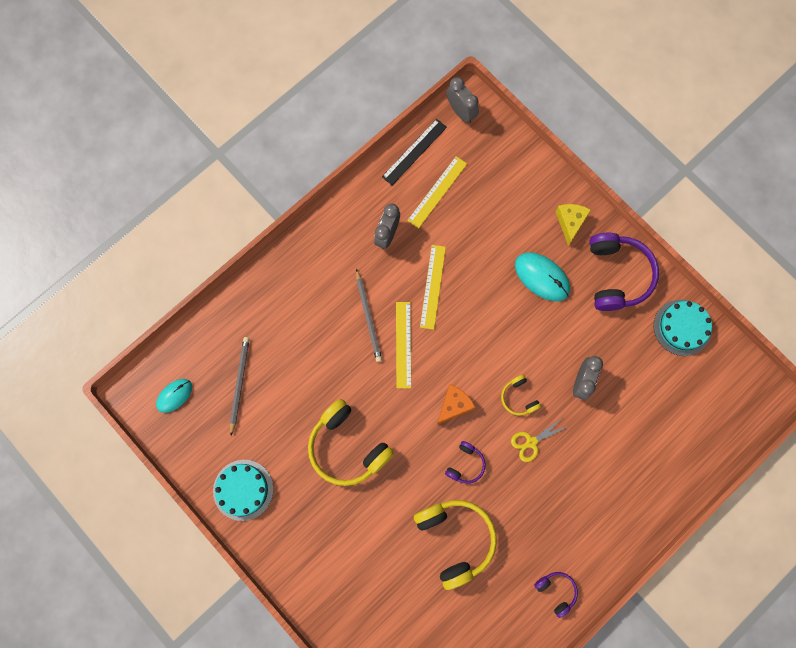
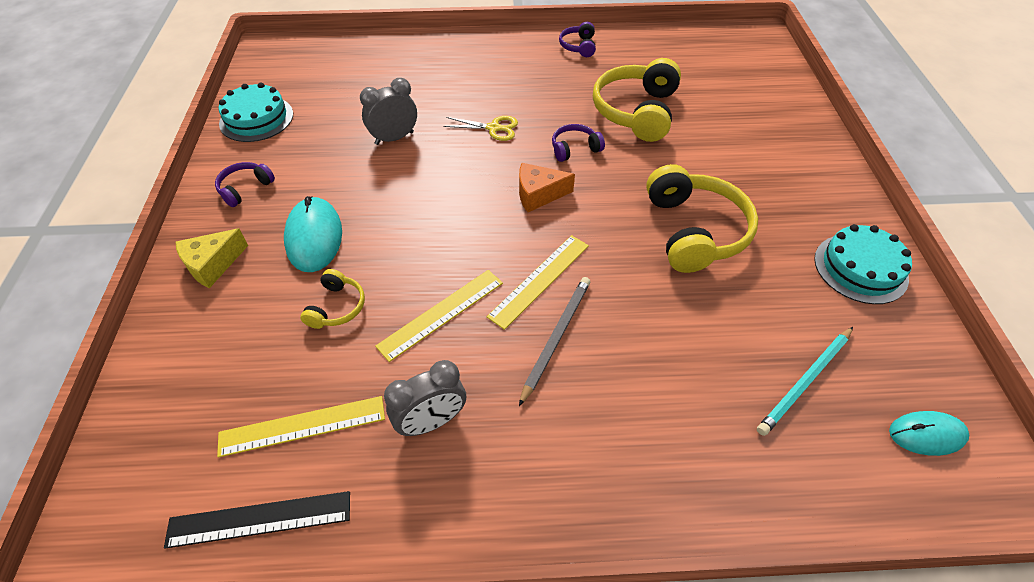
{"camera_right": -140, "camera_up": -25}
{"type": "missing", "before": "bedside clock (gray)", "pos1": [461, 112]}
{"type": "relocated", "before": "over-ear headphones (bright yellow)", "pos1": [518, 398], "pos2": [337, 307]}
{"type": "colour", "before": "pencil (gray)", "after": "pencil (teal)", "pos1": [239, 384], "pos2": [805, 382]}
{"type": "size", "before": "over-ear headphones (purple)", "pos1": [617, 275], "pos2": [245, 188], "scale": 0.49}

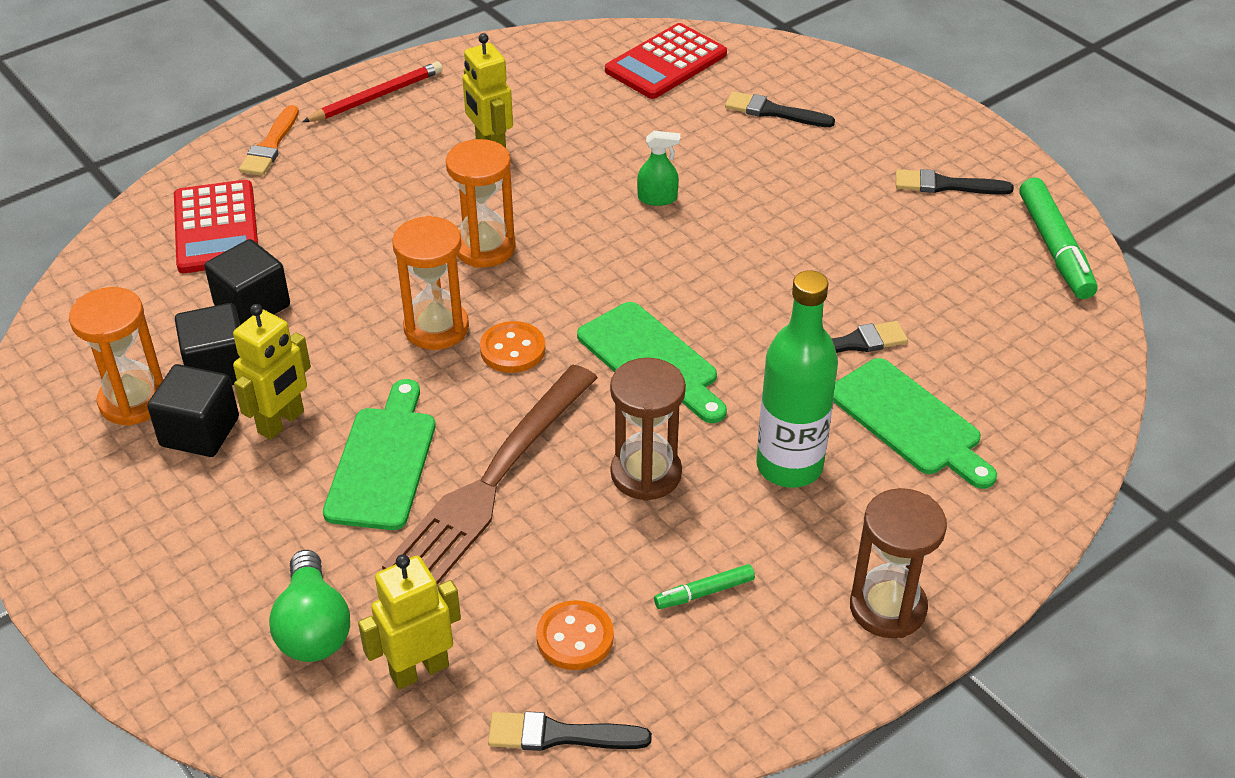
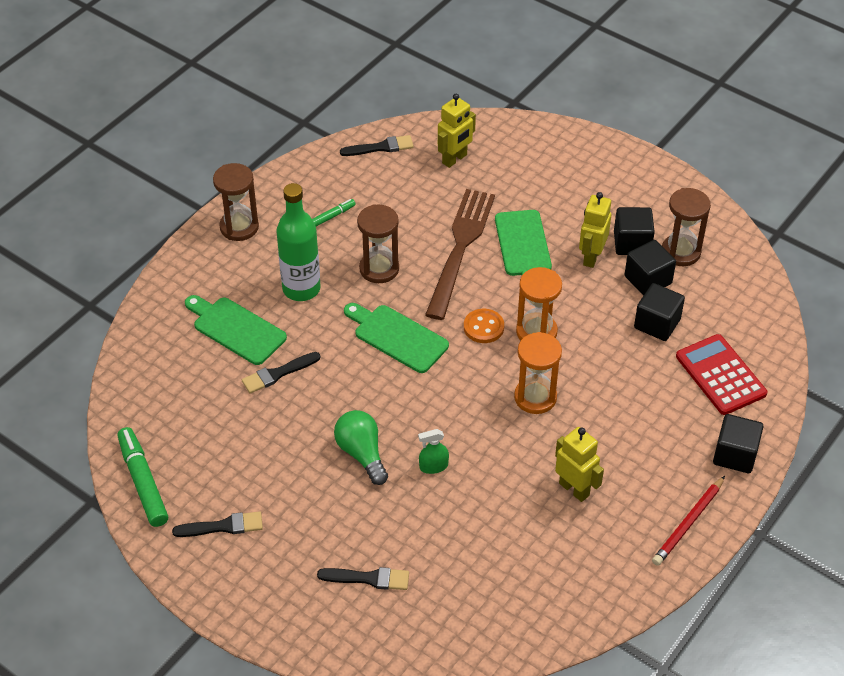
{"camera_right": 165, "camera_up": 5}
{"type": "missing", "before": "sewing button (orange-coloured)", "pos1": [575, 637]}
{"type": "missing", "before": "adding machine (crimson)", "pos1": [666, 62]}
{"type": "relocated", "before": "bulb (emerald)", "pos1": [313, 627], "pos2": [362, 453]}
{"type": "exchanged", "before": "paint brush (orange-coloured)", "after": "cube (jet-black)", "pos1": [270, 145], "pos2": [735, 455]}
{"type": "colour", "before": "hourglass (orange-coloured)", "after": "hourglass (russet)", "pos1": [133, 401], "pos2": [680, 252]}

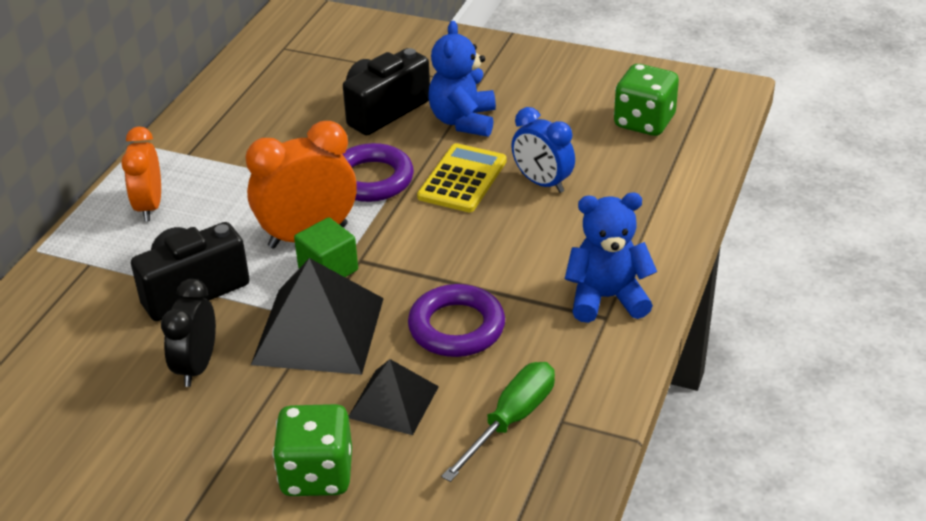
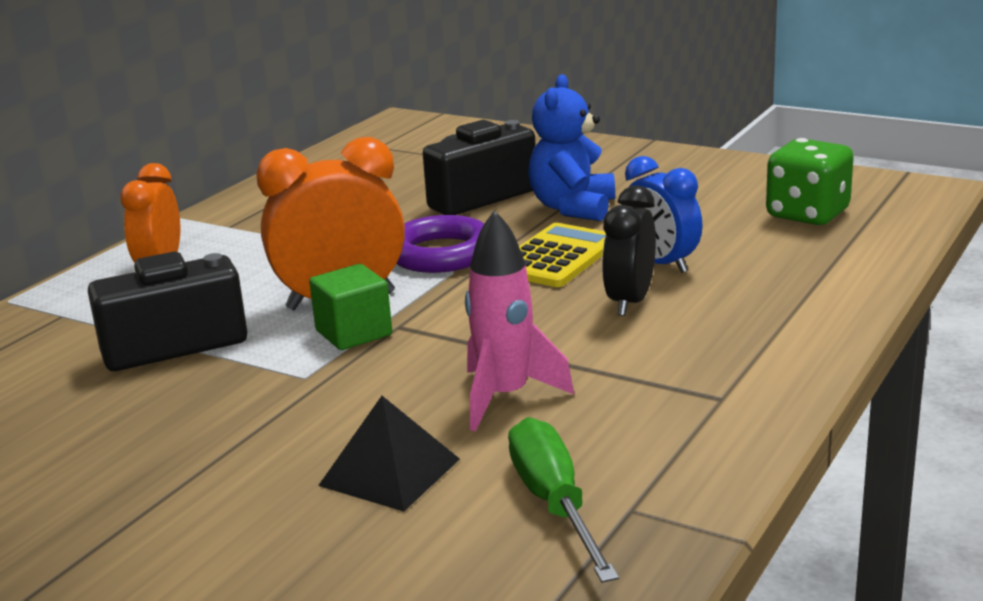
{"camera_right": 10, "camera_up": -15}
{"type": "missing", "before": "pyramid (jet-black)", "pos1": [319, 330]}
{"type": "missing", "before": "game die (emerald)", "pos1": [317, 474]}
{"type": "missing", "before": "teddy (blue)", "pos1": [606, 298]}
{"type": "relocated", "before": "bedside clock (jet-black)", "pos1": [196, 366], "pos2": [629, 302]}
{"type": "exchanged", "before": "ring (purple)", "after": "toy rocket (rose-pink)", "pos1": [456, 327], "pos2": [505, 397]}
{"type": "spun", "before": "screwdriver (emerald)", "pos1": [511, 420], "pos2": [554, 504], "turn": -60}

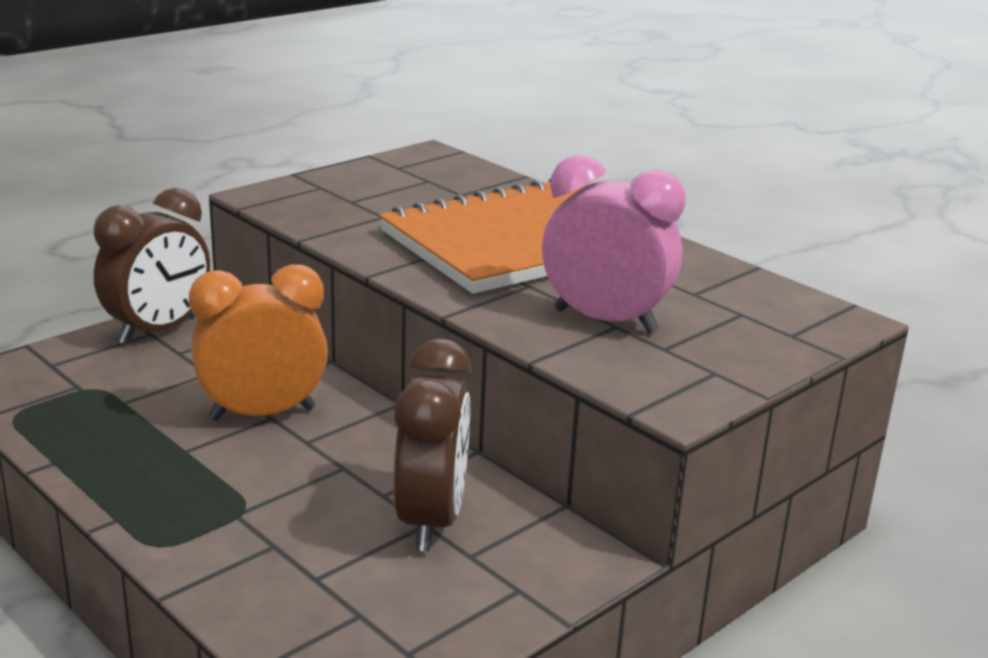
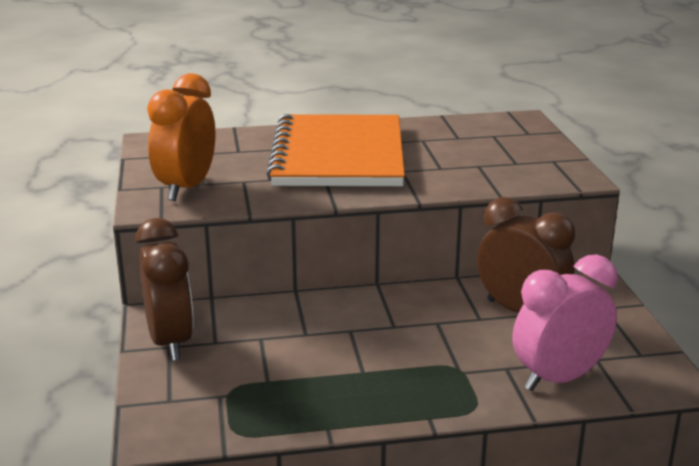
{"camera_right": -55, "camera_up": 0}
{"type": "relocated", "before": "bedside clock (orange-coloured)", "pos1": [262, 414], "pos2": [186, 188]}
{"type": "relocated", "before": "bedside clock (rose-pink)", "pos1": [605, 321], "pos2": [558, 378]}

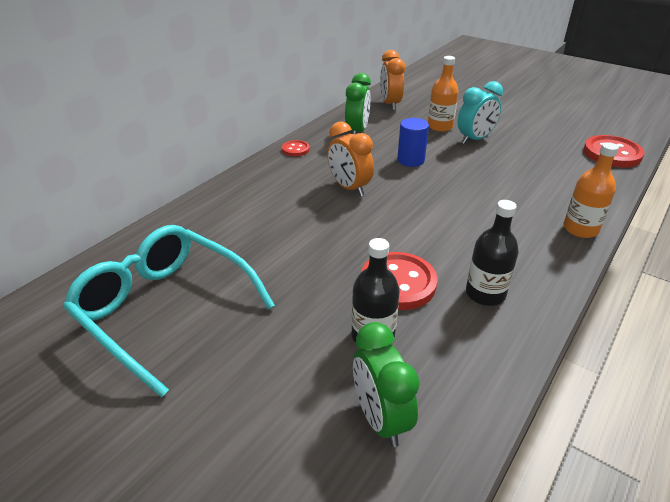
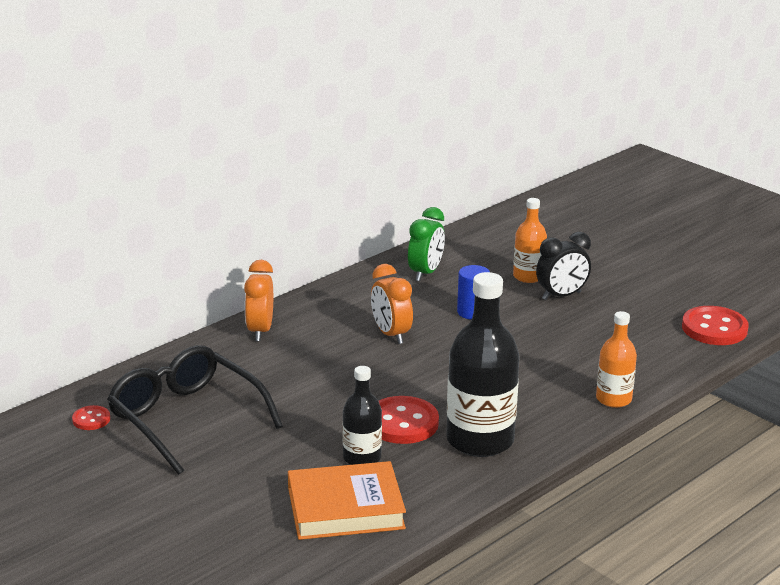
{"camera_right": 10, "camera_up": -10}
{"type": "relocated", "before": "sewing button (crimson)", "pos1": [295, 149], "pos2": [91, 419]}
{"type": "relocated", "before": "bedside clock (orange-coloured)", "pos1": [390, 104], "pos2": [260, 331]}
{"type": "exchanged", "before": "bedside clock (emerald)", "after": "book (orange-coloured)", "pos1": [380, 418], "pos2": [345, 508]}
{"type": "colour", "before": "spectacles (teal)", "after": "spectacles (jet-black)", "pos1": [165, 309], "pos2": [186, 419]}
{"type": "colour", "before": "bedside clock (teal)", "after": "bedside clock (jet-black)", "pos1": [475, 139], "pos2": [561, 296]}
{"type": "size", "before": "flask (jet-black)", "pos1": [485, 294], "pos2": [480, 440], "scale": 1.8}

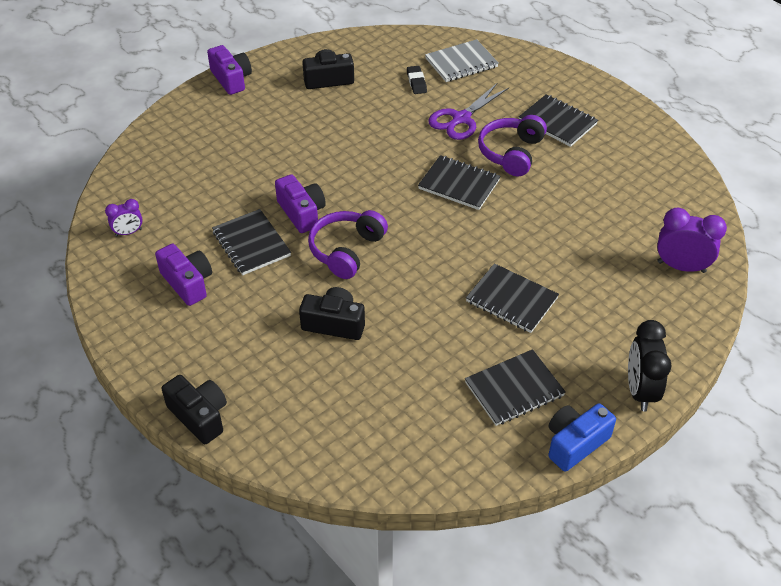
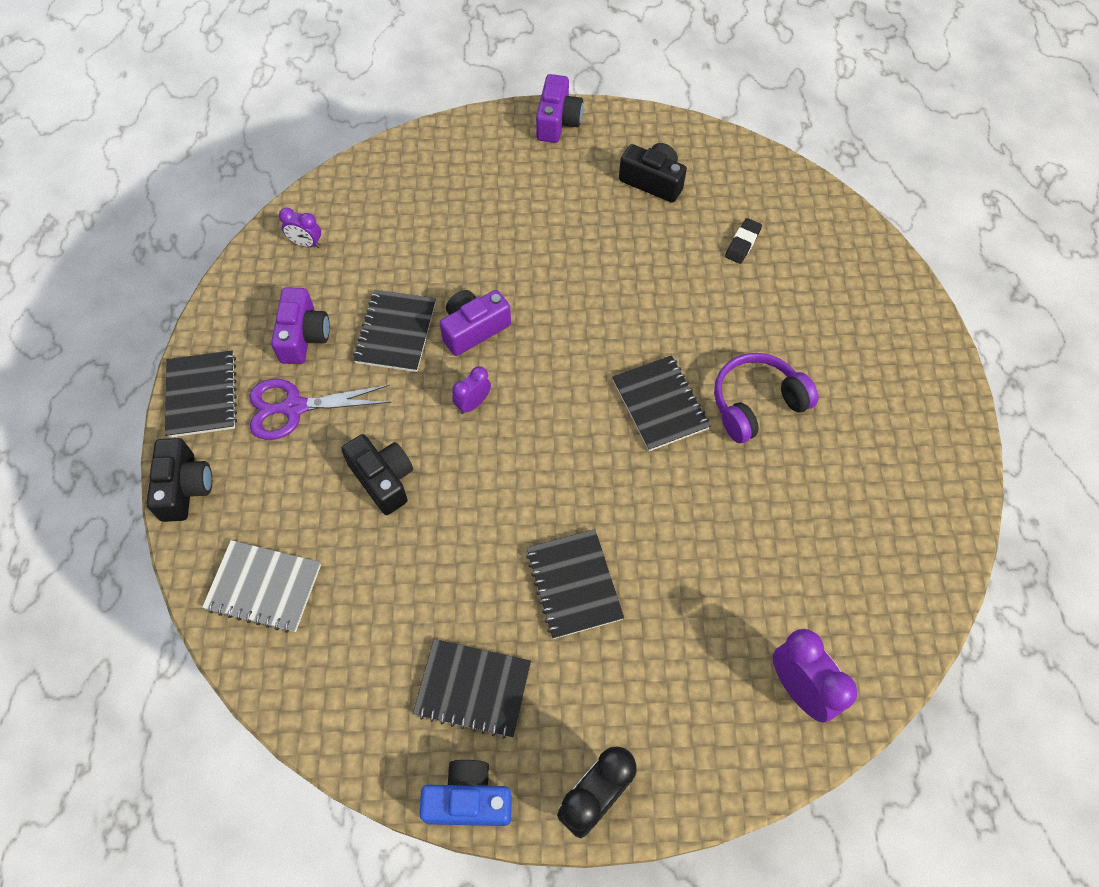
{"camera_right": 40, "camera_up": 15}
{"type": "relocated", "before": "notepad (gray)", "pos1": [461, 63], "pos2": [264, 587]}
{"type": "relocated", "before": "pair of scissors (purple)", "pos1": [461, 119], "pos2": [294, 407]}
{"type": "relocated", "before": "notepad (jet-black)", "pos1": [557, 122], "pos2": [202, 395]}
{"type": "exchanged", "before": "over-ear headphones (purple)", "after": "bedside clock (purple)", "pos1": [346, 250], "pos2": [473, 403]}
{"type": "spun", "before": "camera (purple)", "pos1": [302, 213], "pos2": [474, 329], "turn": -135}

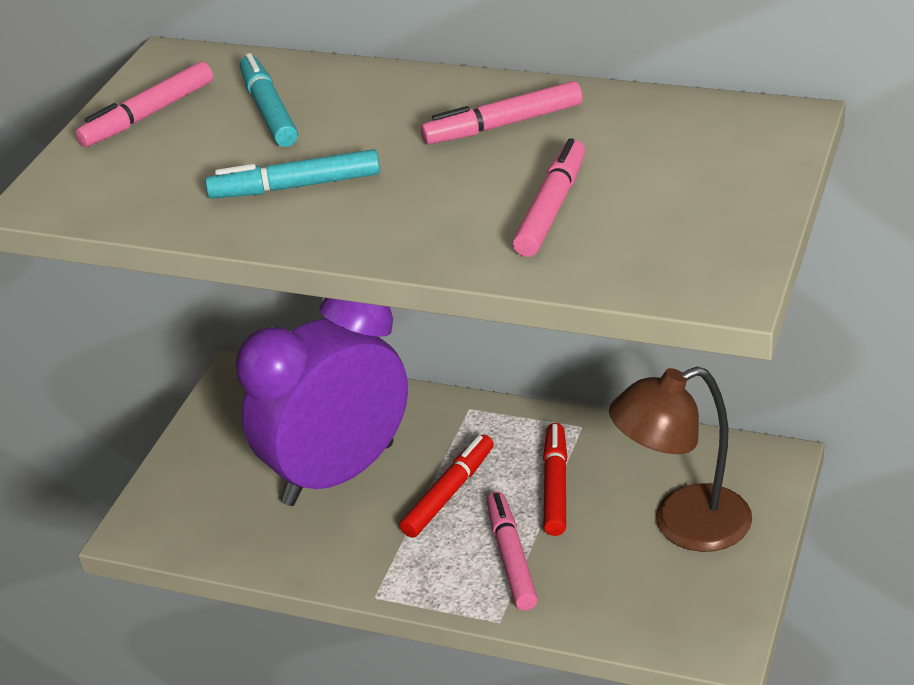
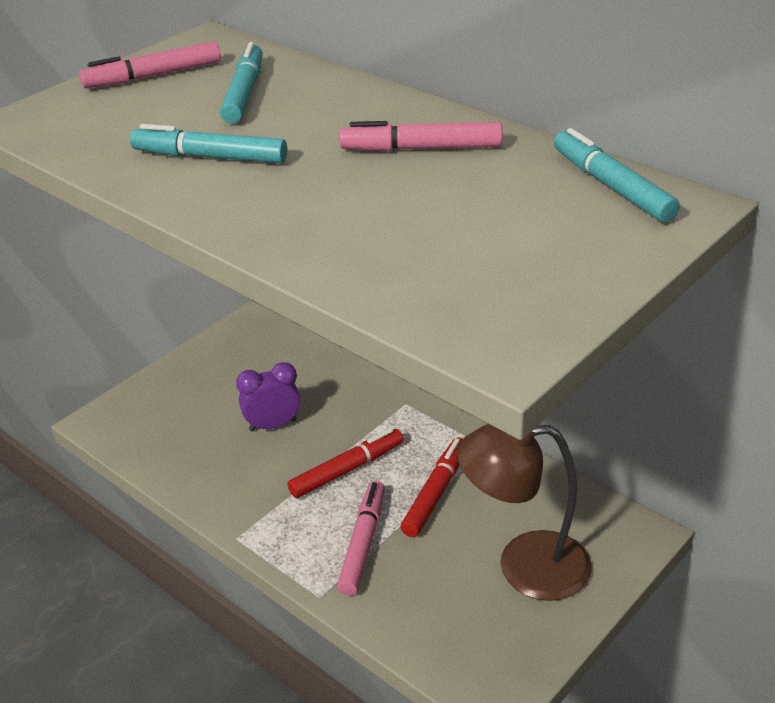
{"camera_right": 20, "camera_up": 0}
{"type": "missing", "before": "marker pen (rose-pink)", "pos1": [551, 208]}
{"type": "appeared", "after": "marker pen (teal)", "pos2": [612, 186]}
{"type": "size", "before": "bedside clock (purple)", "pos1": [338, 474], "pos2": [273, 425], "scale": 0.42}

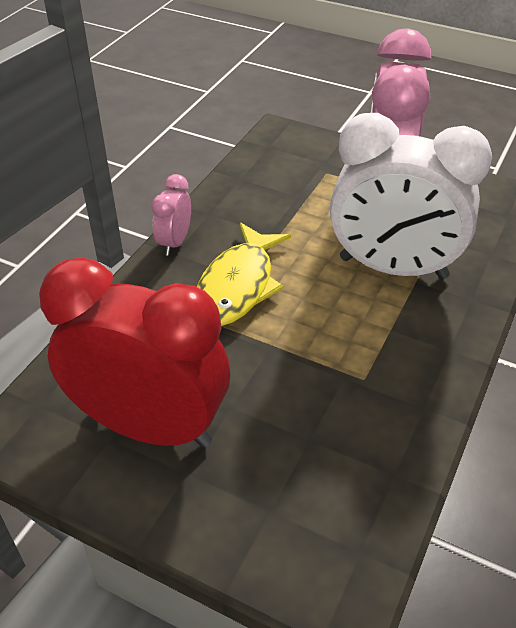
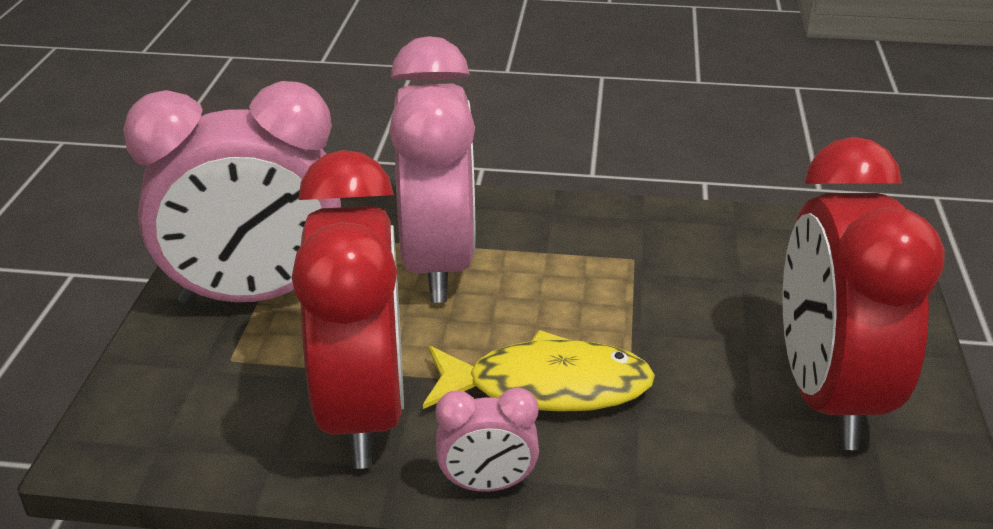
{"camera_right": -110, "camera_up": -10}
{"type": "appeared", "after": "bedside clock (crimson)", "pos2": [363, 412]}
{"type": "colour", "before": "bedside clock (pure white)", "after": "bedside clock (rose-pink)", "pos1": [393, 268], "pos2": [438, 264]}

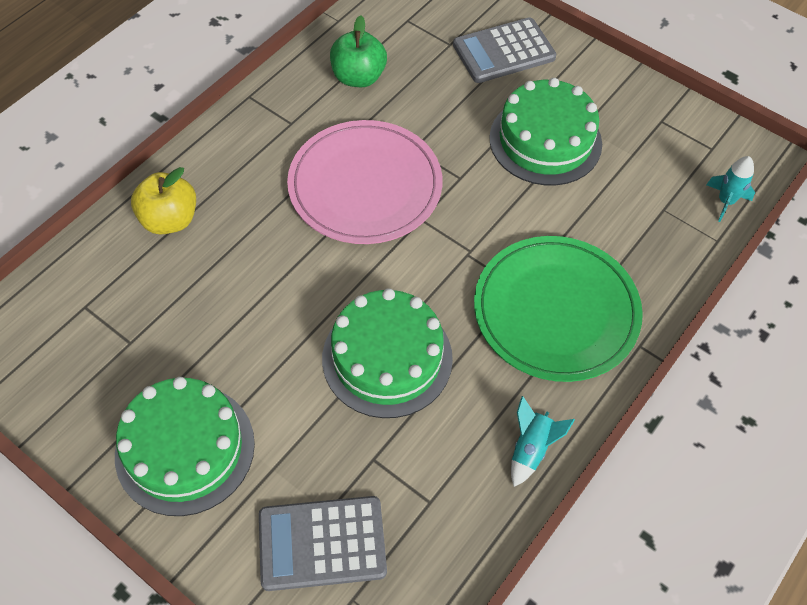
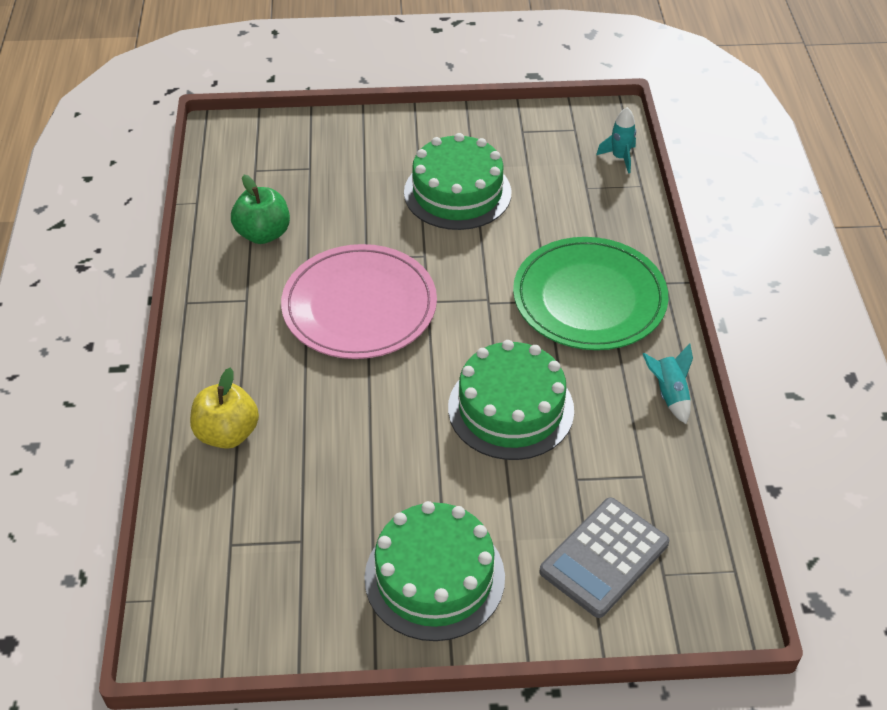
{"camera_right": -40, "camera_up": -10}
{"type": "missing", "before": "adding machine (gray)", "pos1": [504, 51]}

